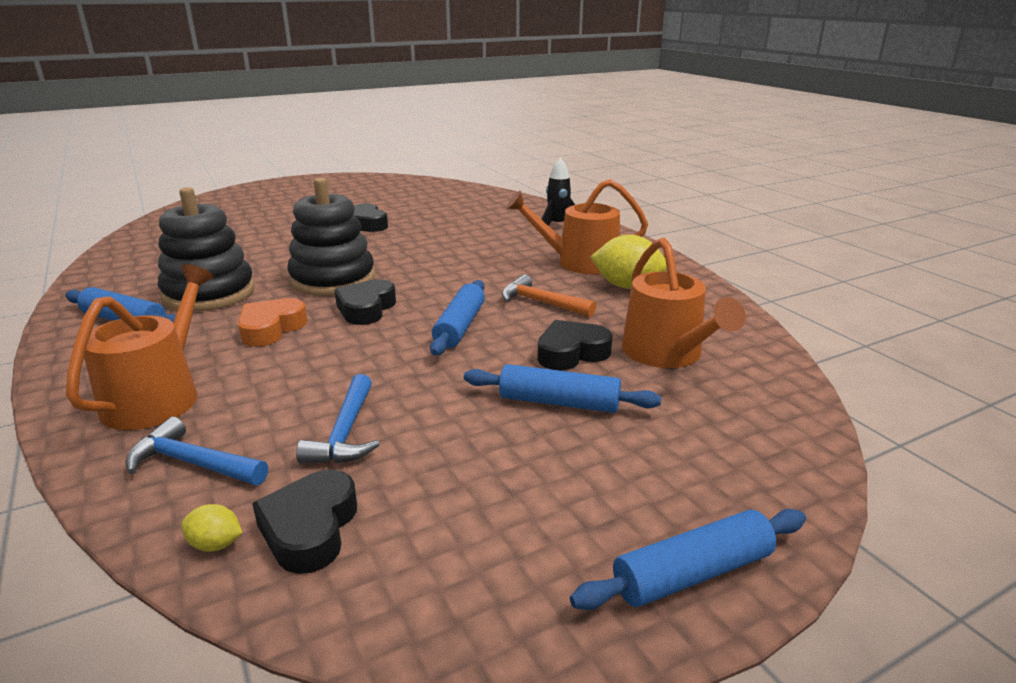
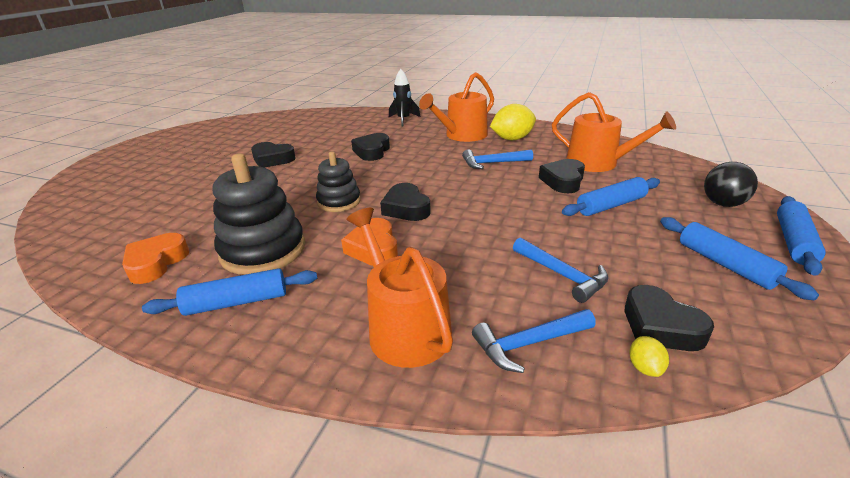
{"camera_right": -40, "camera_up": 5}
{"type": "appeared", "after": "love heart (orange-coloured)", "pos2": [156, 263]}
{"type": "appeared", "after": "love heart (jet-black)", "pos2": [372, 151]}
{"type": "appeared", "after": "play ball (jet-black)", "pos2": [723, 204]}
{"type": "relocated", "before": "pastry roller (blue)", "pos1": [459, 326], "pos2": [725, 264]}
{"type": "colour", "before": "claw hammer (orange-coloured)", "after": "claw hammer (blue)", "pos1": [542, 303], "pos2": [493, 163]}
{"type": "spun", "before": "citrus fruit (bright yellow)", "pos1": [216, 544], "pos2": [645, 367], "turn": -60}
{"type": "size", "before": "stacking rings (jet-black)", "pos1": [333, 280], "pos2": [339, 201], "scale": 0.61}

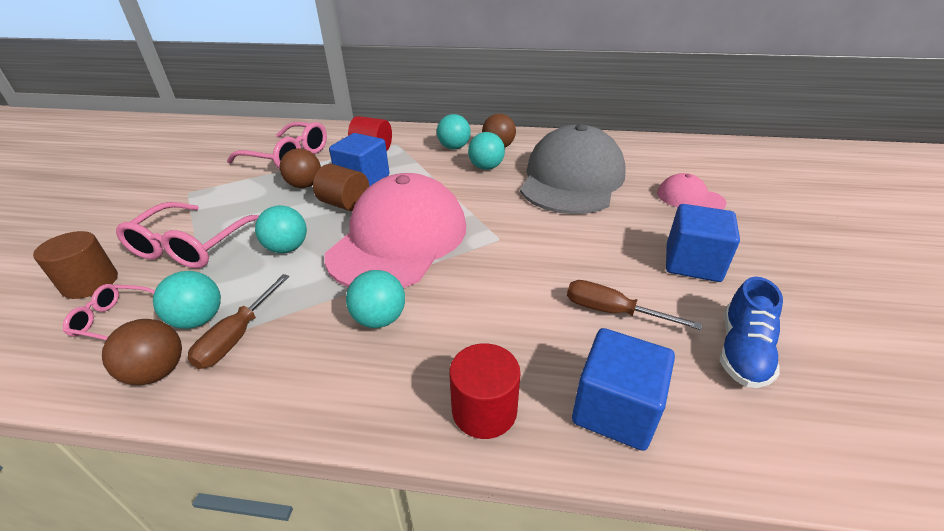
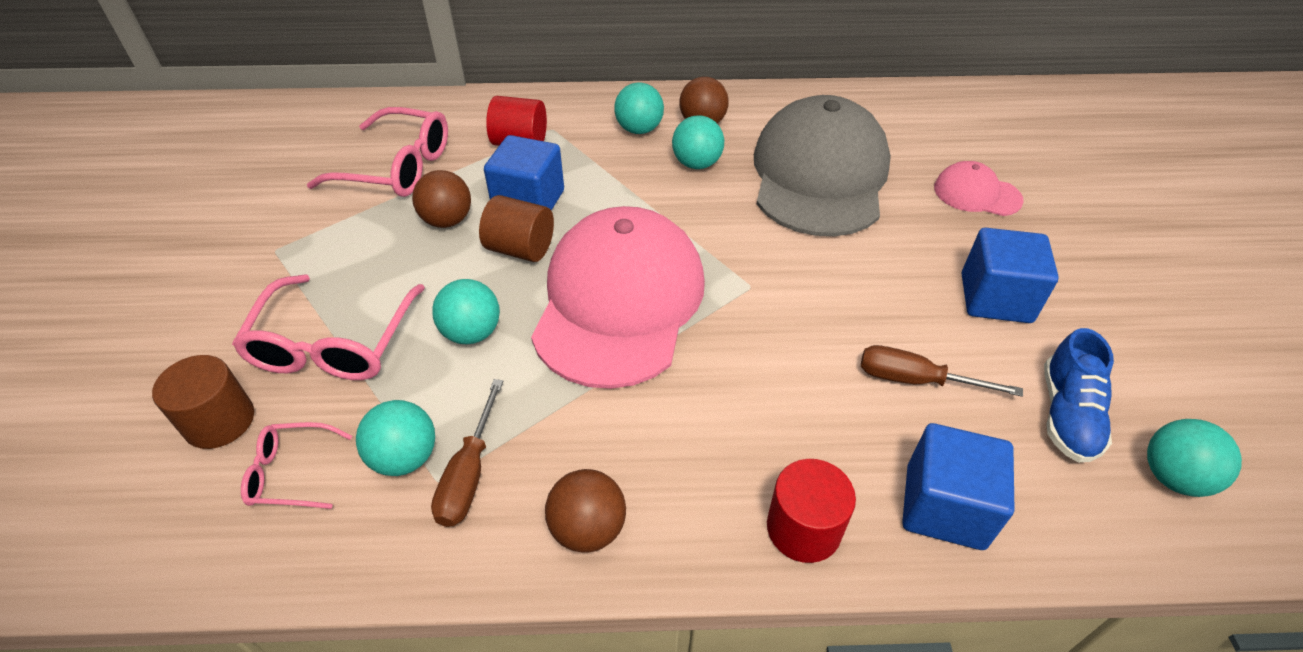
{"camera_right": -10, "camera_up": 10}
{"type": "relocated", "before": "play ball (russet)", "pos1": [157, 372], "pos2": [588, 529]}
{"type": "relocated", "before": "play ball (teal)", "pos1": [379, 319], "pos2": [1173, 477]}

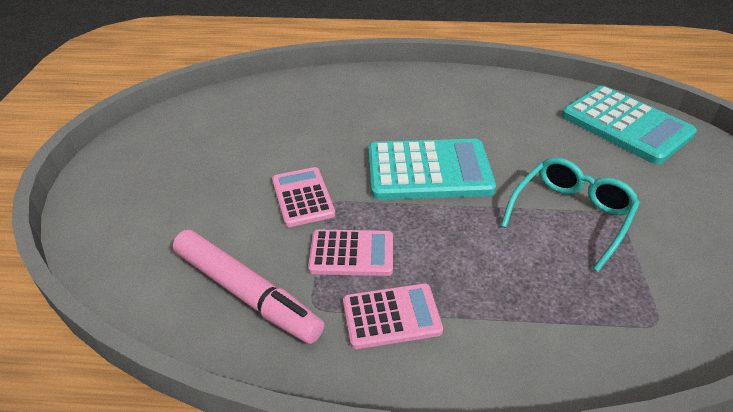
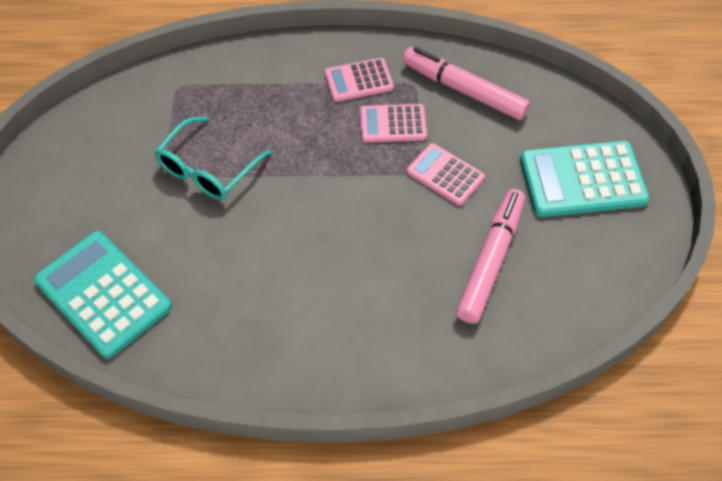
{"camera_right": 175, "camera_up": 15}
{"type": "appeared", "after": "marker pen (rose-pink)", "pos2": [490, 261]}
{"type": "relocated", "before": "adding machine (teal)", "pos1": [429, 171], "pos2": [582, 180]}
{"type": "spun", "before": "adding machine (rose-pink)", "pos1": [303, 197], "pos2": [445, 175], "turn": 150}

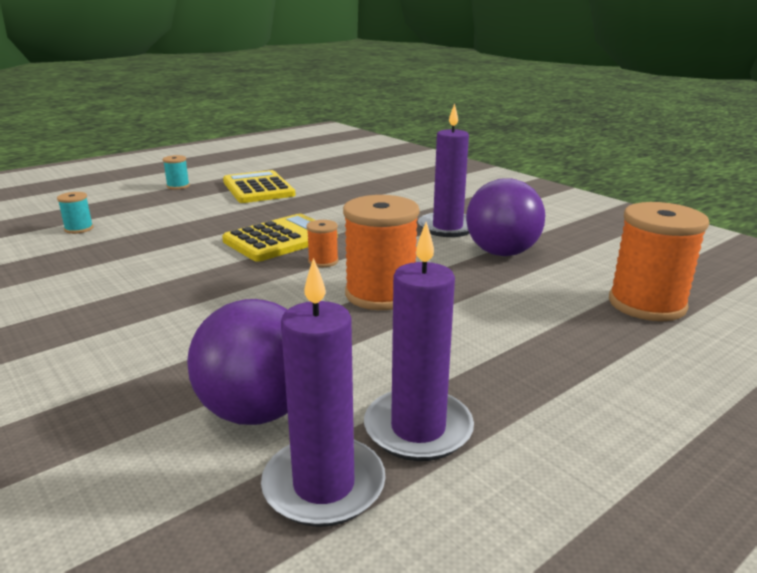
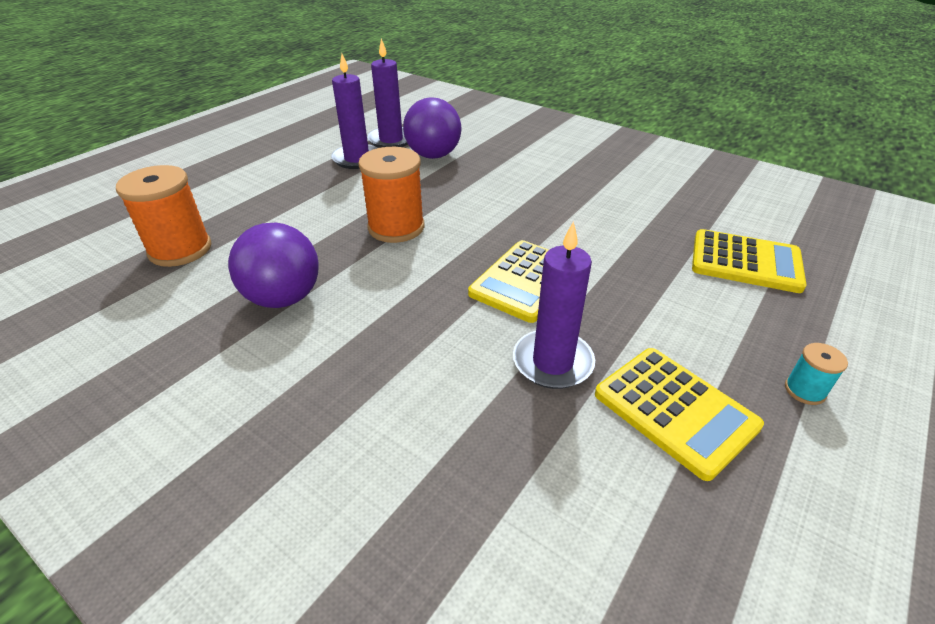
{"camera_right": 165, "camera_up": 15}
{"type": "missing", "before": "spool (orange-coloured)", "pos1": [323, 261]}
{"type": "relocated", "before": "candle (purple)", "pos1": [447, 227], "pos2": [552, 362]}
{"type": "exchanged", "before": "spool (teal)", "after": "adding machine (bright yellow)", "pos1": [79, 229], "pos2": [745, 262]}

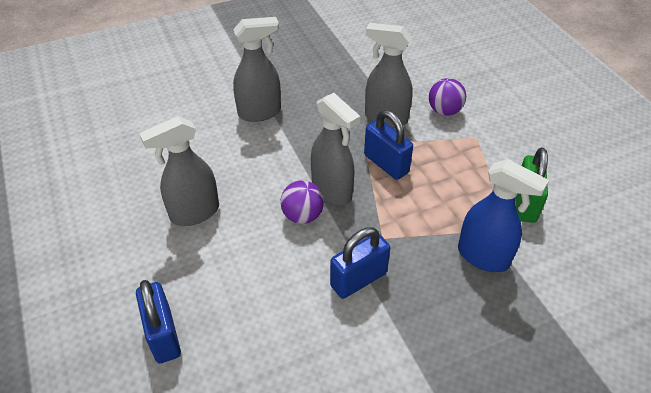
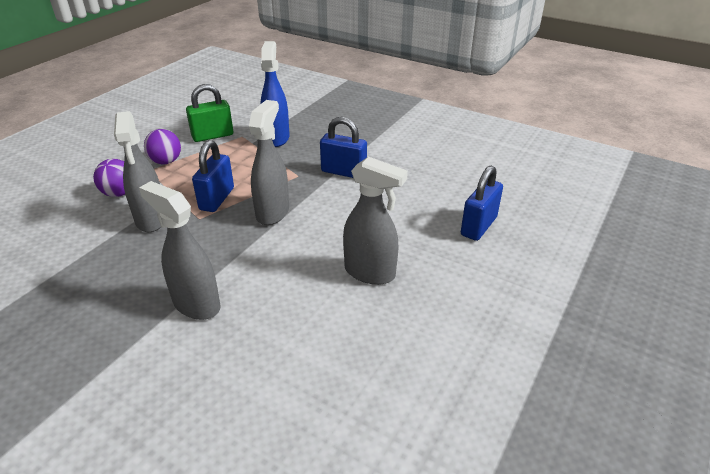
{"camera_right": -125, "camera_up": -10}
{"type": "relocated", "before": "play ball (purple)", "pos1": [302, 215], "pos2": [166, 161]}

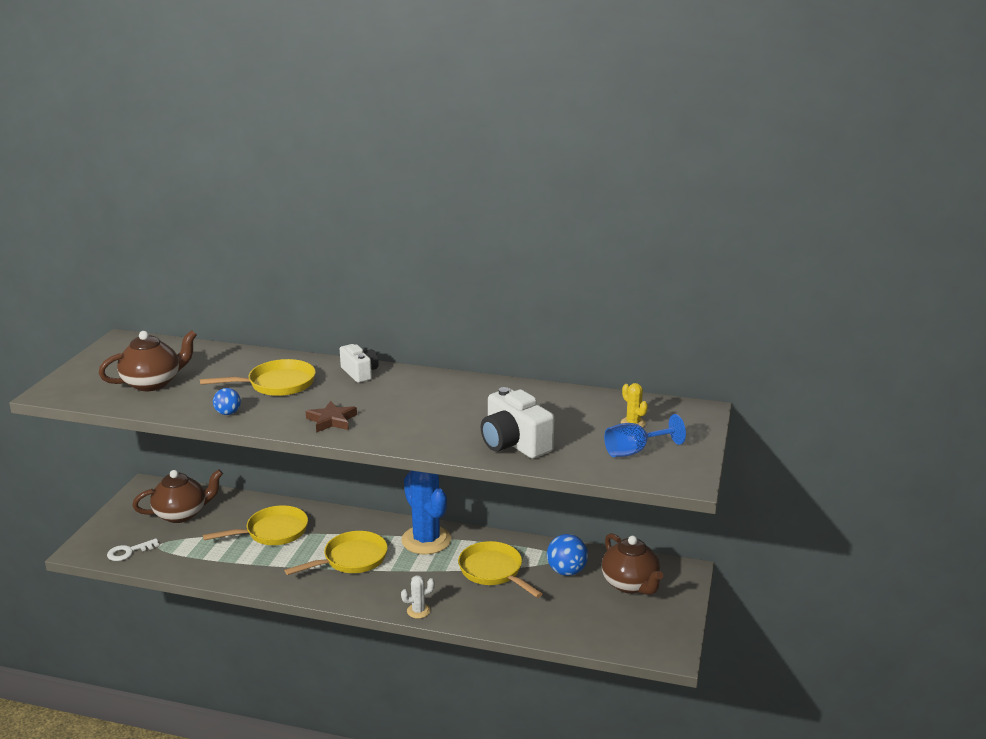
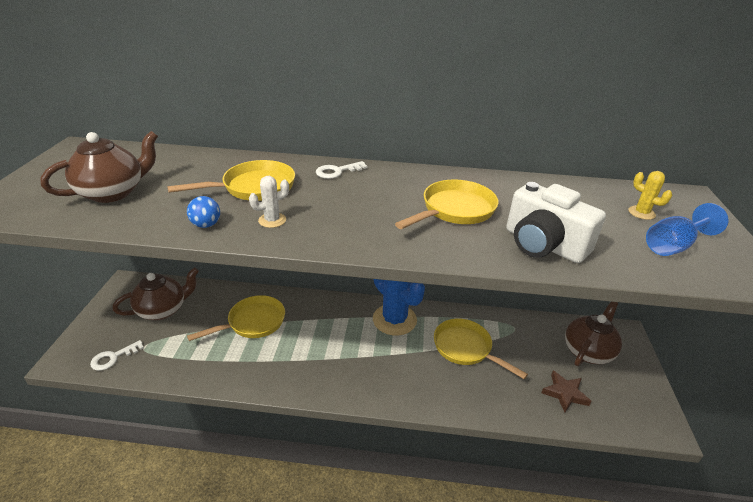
{"camera_right": -10, "camera_up": 10}
{"type": "missing", "before": "play ball (blue)", "pos1": [566, 571]}
{"type": "relocated", "before": "frying pan (bright yellow)", "pos1": [351, 559], "pos2": [455, 210]}
{"type": "relocated", "before": "star shape (russet)", "pos1": [332, 420], "pos2": [565, 393]}
{"type": "relocated", "before": "saguaro cactus (pure white)", "pos1": [418, 611], "pos2": [272, 220]}
{"type": "exchanged", "before": "camera (pure white)", "after": "key (pure white)", "pos1": [359, 373], "pos2": [337, 171]}
{"type": "spun", "before": "teapot (russet)", "pos1": [630, 584], "pos2": [588, 351], "turn": -105}

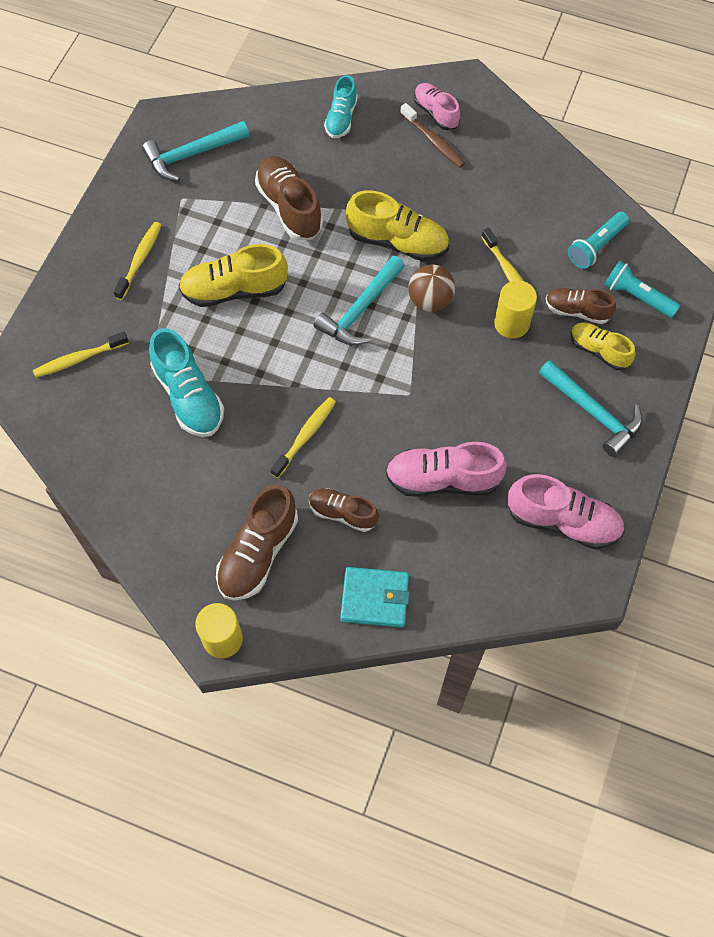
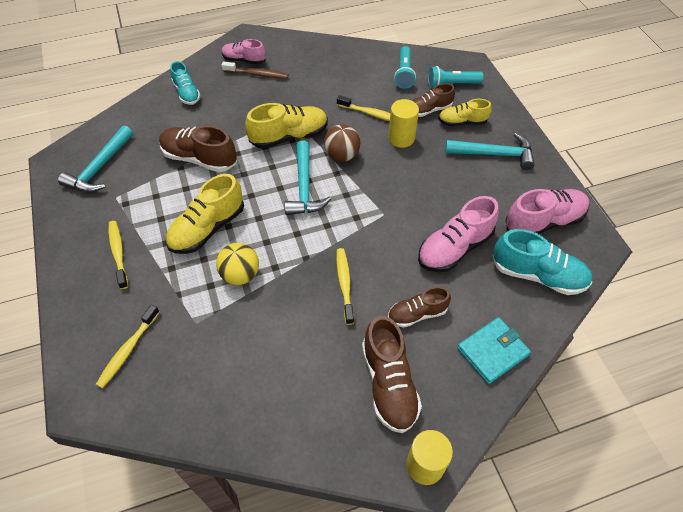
{"camera_right": -40, "camera_up": -10}
{"type": "appeared", "after": "play ball (bright yellow)", "pos2": [240, 275]}
{"type": "relocated", "before": "shoe (teal)", "pos1": [189, 396], "pos2": [538, 275]}

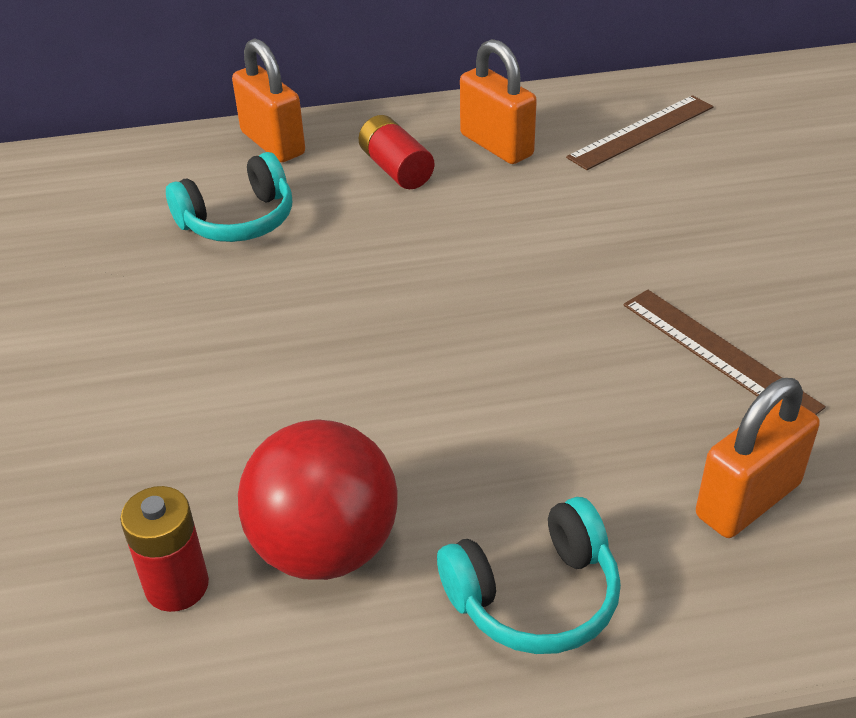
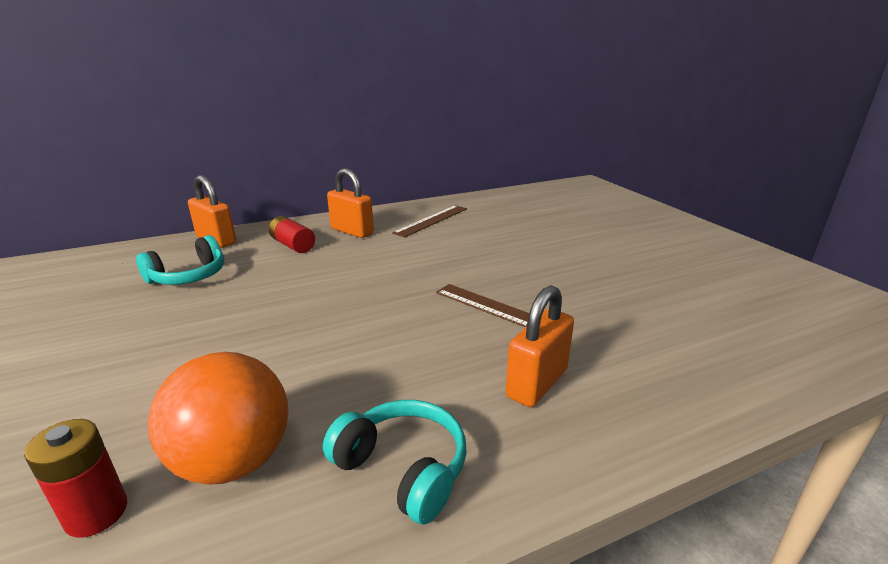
{"camera_right": -15, "camera_up": -15}
{"type": "colour", "before": "play ball (crimson)", "after": "play ball (orange-coloured)", "pos1": [325, 548], "pos2": [234, 461]}
{"type": "spun", "before": "over-ear headphones (teal)", "pos1": [535, 596], "pos2": [403, 468], "turn": -105}

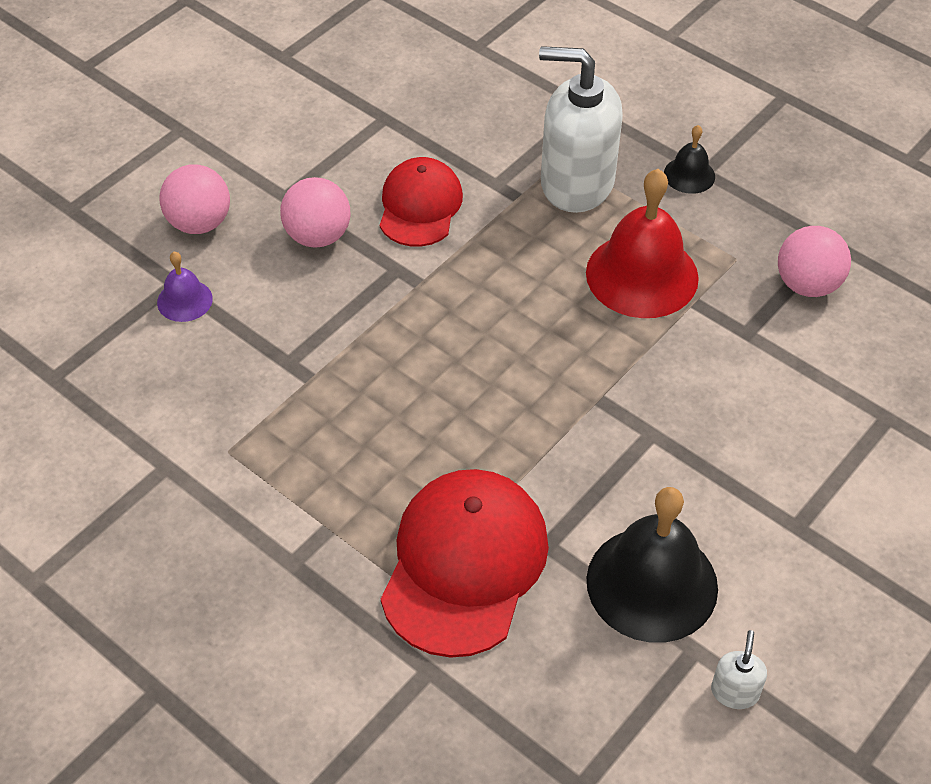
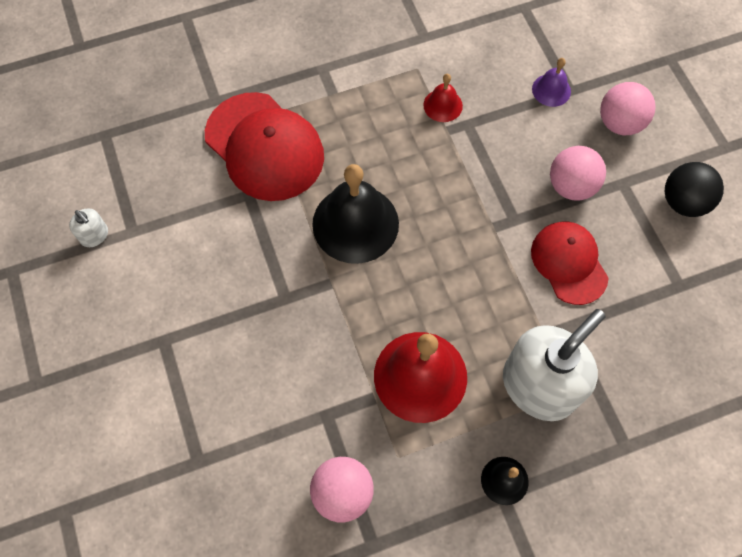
{"camera_right": 120, "camera_up": 15}
{"type": "appeared", "after": "school bell (crimson)", "pos2": [443, 105]}
{"type": "appeared", "after": "play ball (jet-black)", "pos2": [683, 202]}
{"type": "relocated", "before": "school bell (jet-black)", "pos1": [652, 583], "pos2": [355, 223]}
{"type": "spun", "before": "cap (crimson)", "pos1": [420, 206], "pos2": [569, 263], "turn": -150}

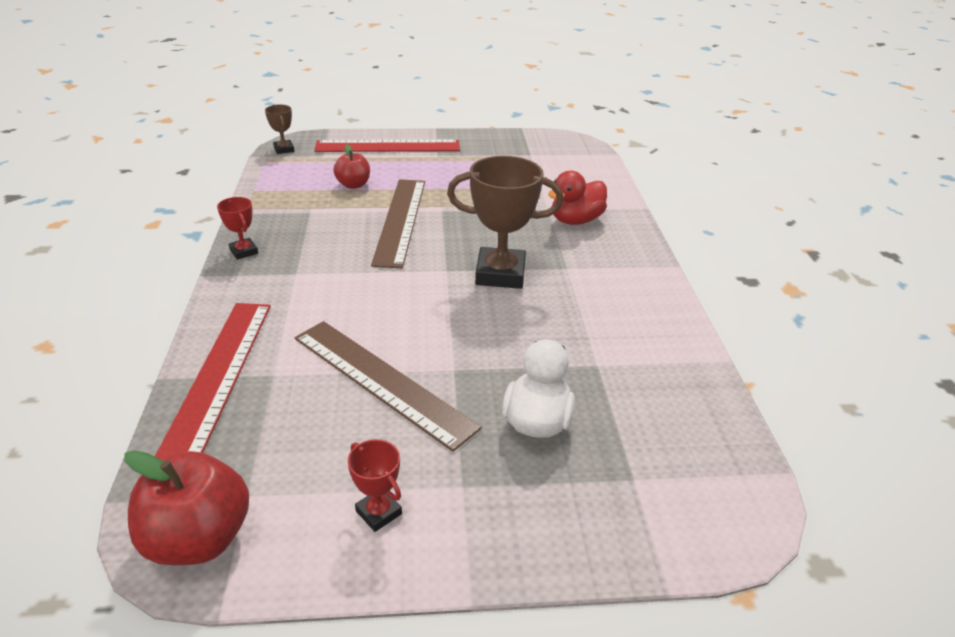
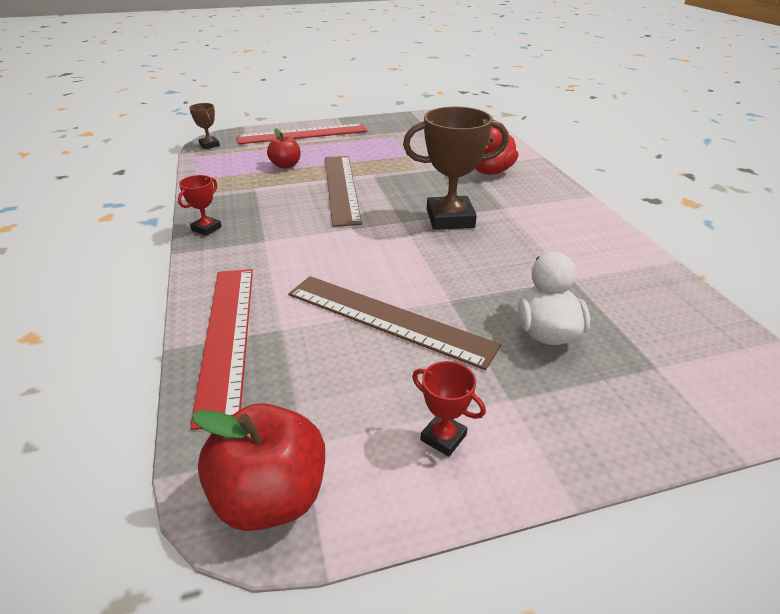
{"camera_right": -10, "camera_up": 0}
{"type": "spun", "before": "trophy (crimson)", "pos1": [244, 251], "pos2": [206, 228], "turn": 75}

